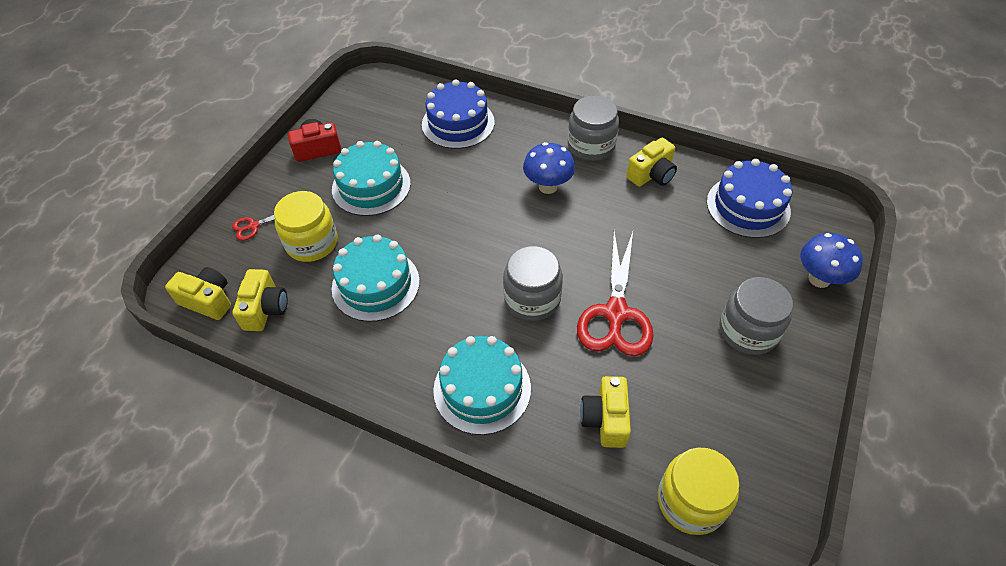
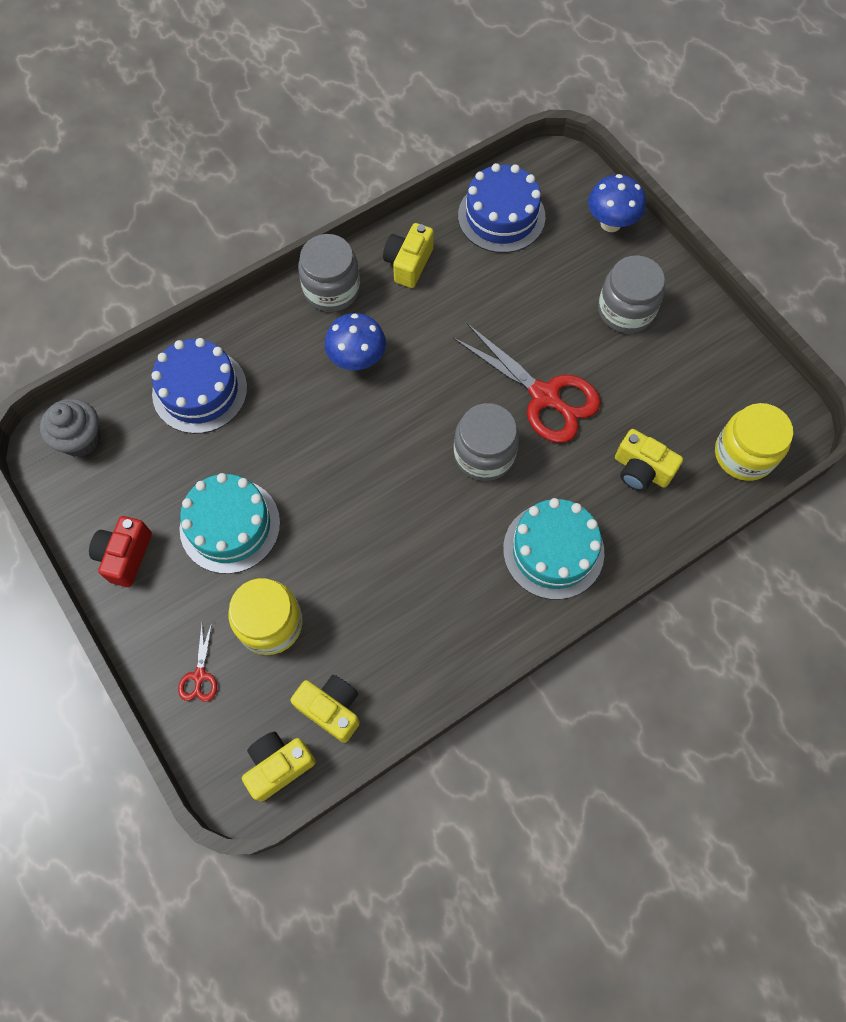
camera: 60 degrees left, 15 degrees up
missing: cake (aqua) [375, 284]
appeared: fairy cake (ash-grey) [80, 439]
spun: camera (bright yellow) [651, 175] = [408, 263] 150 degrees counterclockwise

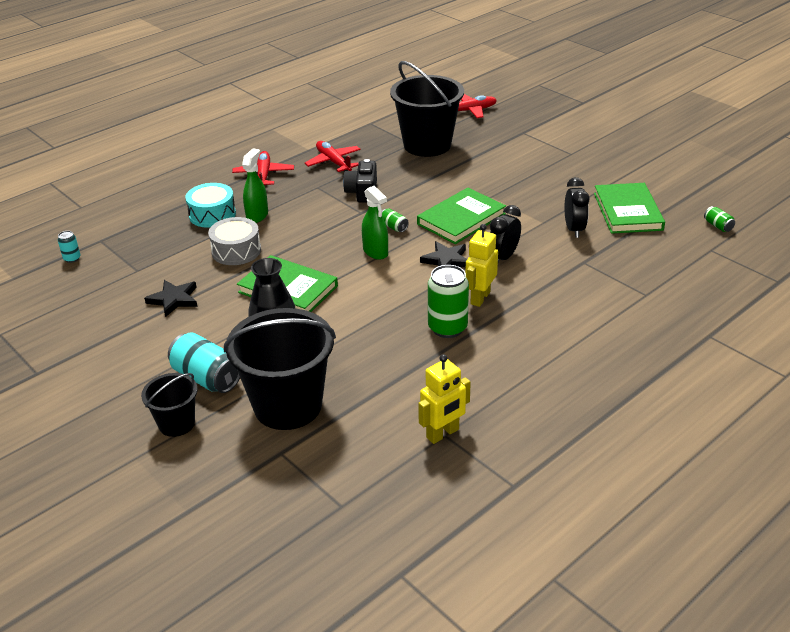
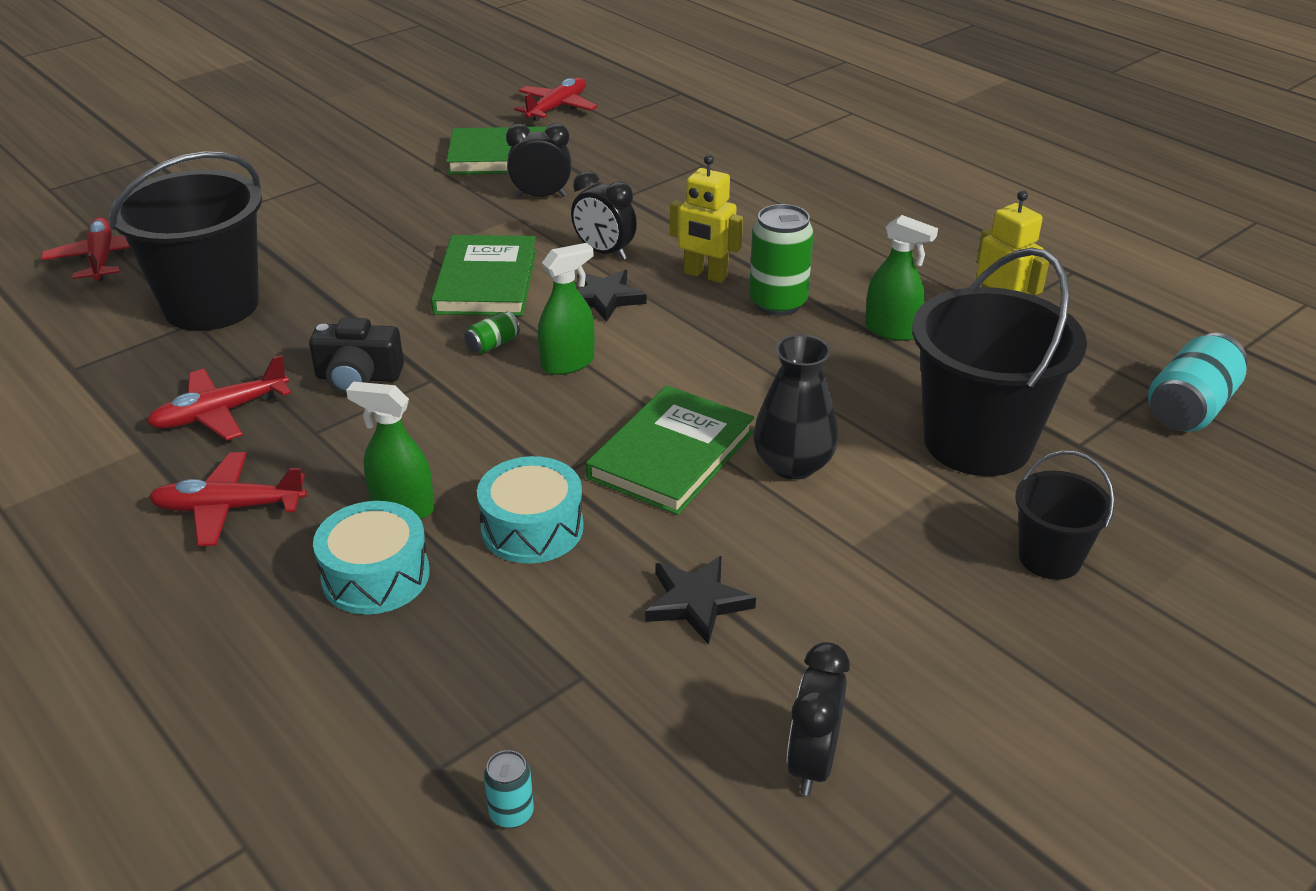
camera: 90 degrees left, 0 degrees up
appeared: bedside clock (jet-black) [812, 762]; spray bottle (emerald) [891, 330]
relocated: soda can (aqua) [207, 378] to [1190, 408]
exchanged: soda can (emerald) [718, 226] to plane (crimson) [557, 108]
colour: toy drum (ash-grey) [236, 251] to toy drum (aqua) [532, 528]
spun: hardcover (emerald) [461, 219] = [486, 281] 45 degrees clockwise

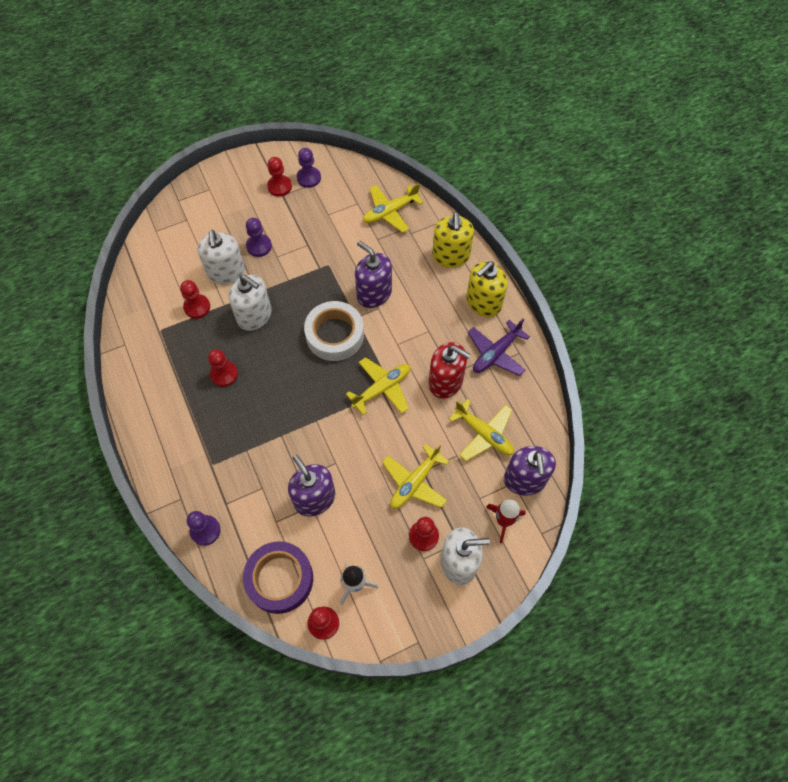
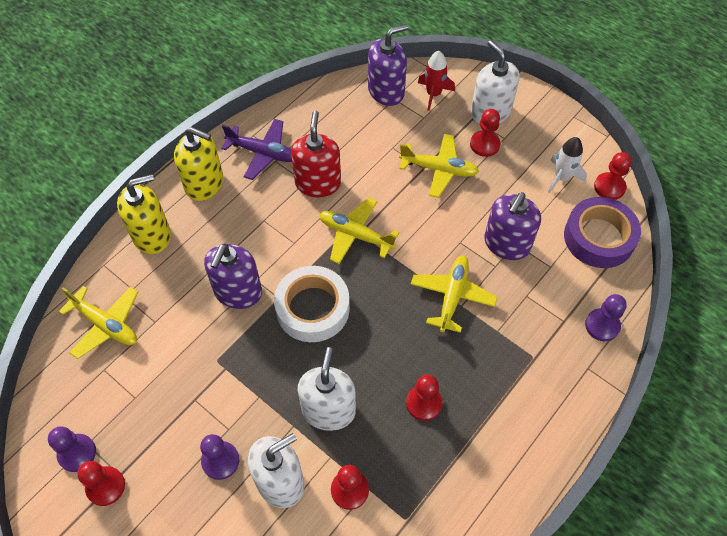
camera: 115 degrees left, 5 degrees down
relocated: plane (bright yellow) [484, 434] to [452, 296]

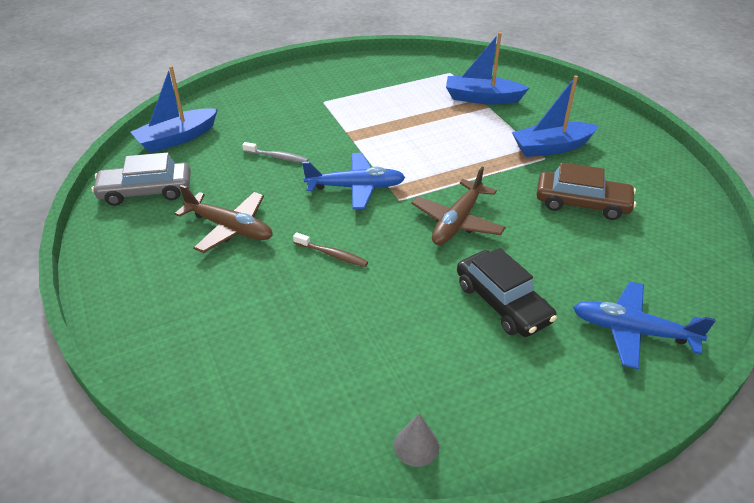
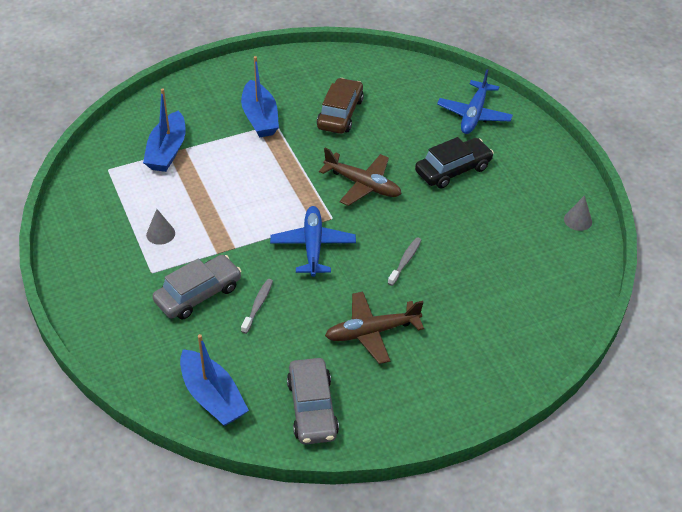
camera: 90 degrees left, 5 degrees up
appeared: cone shape (ash-grey) [160, 234]; car (ash-grey) [198, 294]
colour: dental brush (russet) [332, 254] to dental brush (ash-grey) [405, 261]
spun: plane (russet) [230, 228] = [371, 332] 135 degrees counterclockwise

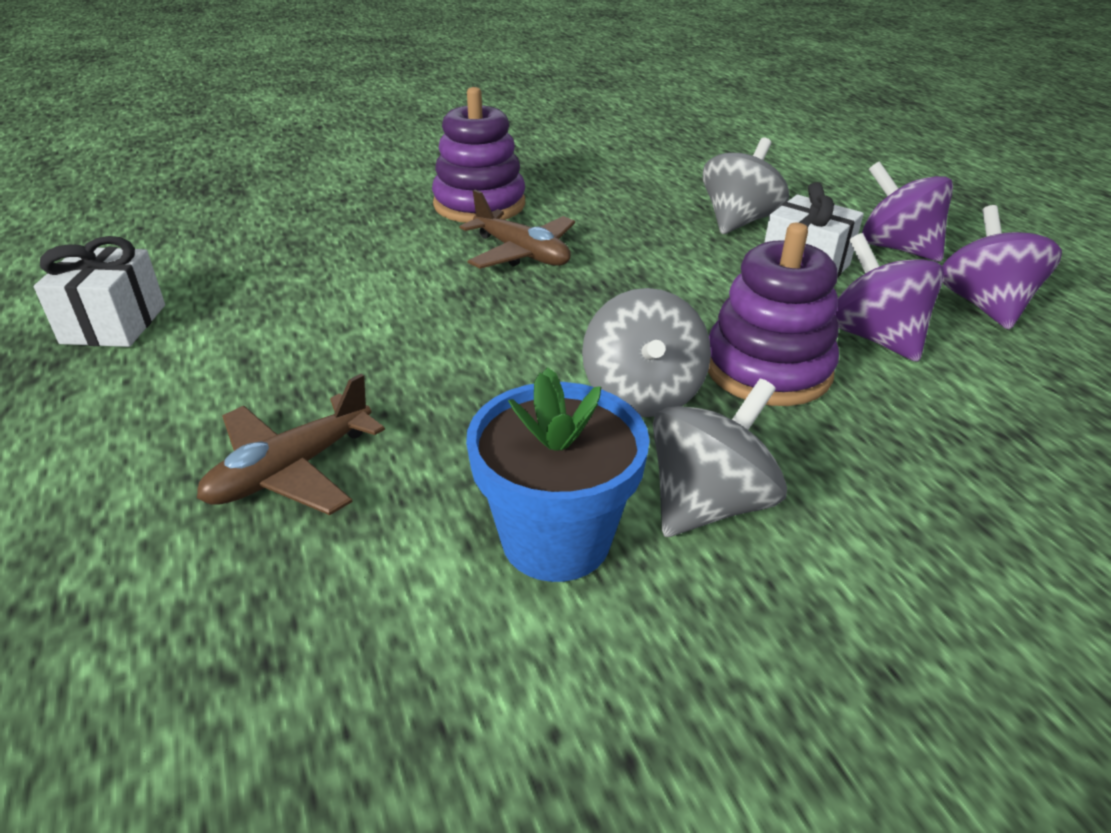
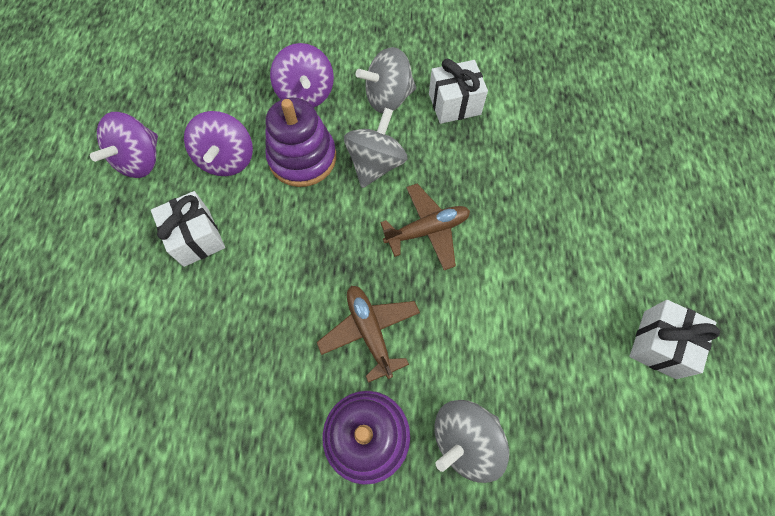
camera: 155 degrees left, 30 degrees up
relocated: plane (russet) [291, 470] to [427, 230]; spinning top (ash-grey) [738, 221] to [465, 440]; spinning top (royal purple) [896, 248] to [306, 94]
exchanged: potted plant (blue) [556, 539] to present (snow-white) [454, 104]

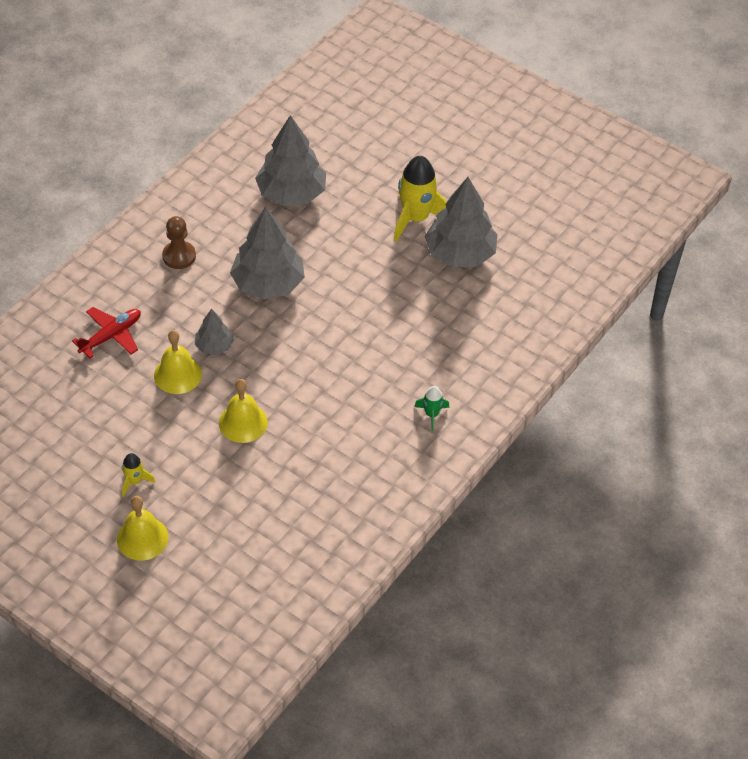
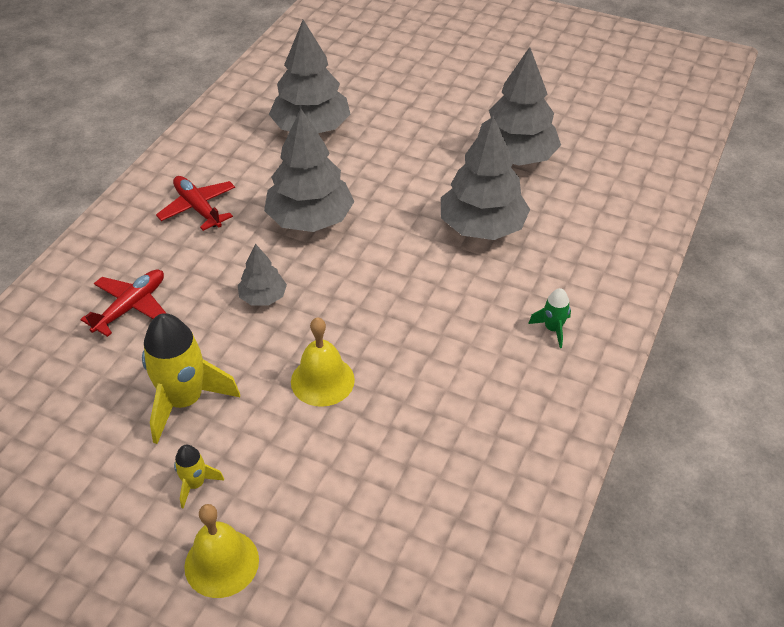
camera: 10 degrees left, 5 degrees down
missing: school bell (bright yellow) [177, 374]
appeared: toy tree (ash-grey) [482, 227]
relocated: rocket (bright yellow) [416, 218] to [184, 401]
exchanged: chess pawn (russet) [179, 256] to plane (crimson) [198, 208]

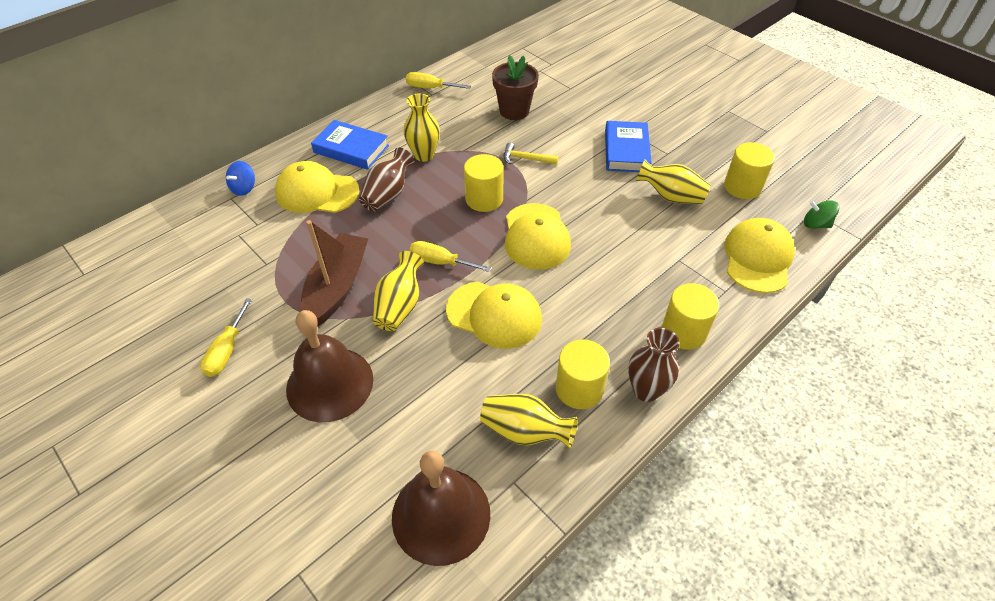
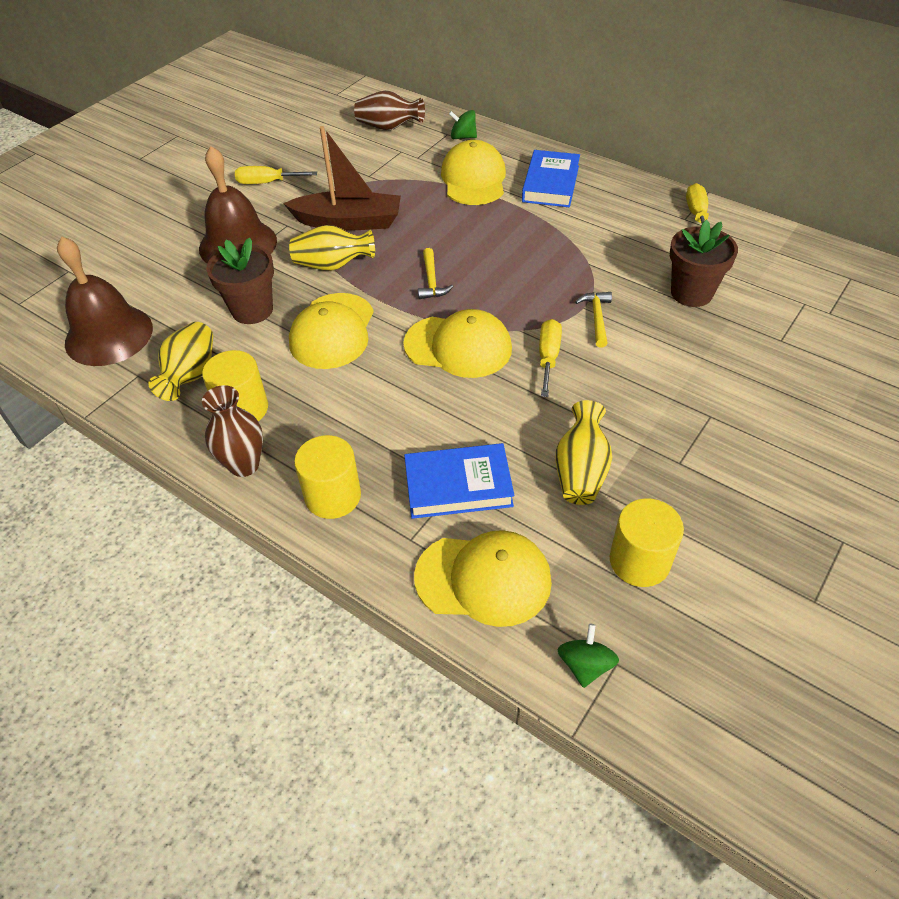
camera: 80 degrees right, 0 degrees up
missing: tall vase (bright yellow) [424, 155]; cylinder shape (bright yellow) [484, 199]
appeared: potted plant (russet) [252, 310]; carpenter's hammer (bright yellow) [431, 281]
relocated: tall vase (russet) [388, 195] to [389, 127]; hand screwdriver (bright yellow) [440, 262] to [548, 357]; hardcover (blue) [626, 151] to [458, 486]
colour: spinning top (blue) [244, 188] to spinning top (emerald) [463, 137]
spun: cap (bright yellow) [536, 236] = [458, 346] 150 degrees counterclockwise

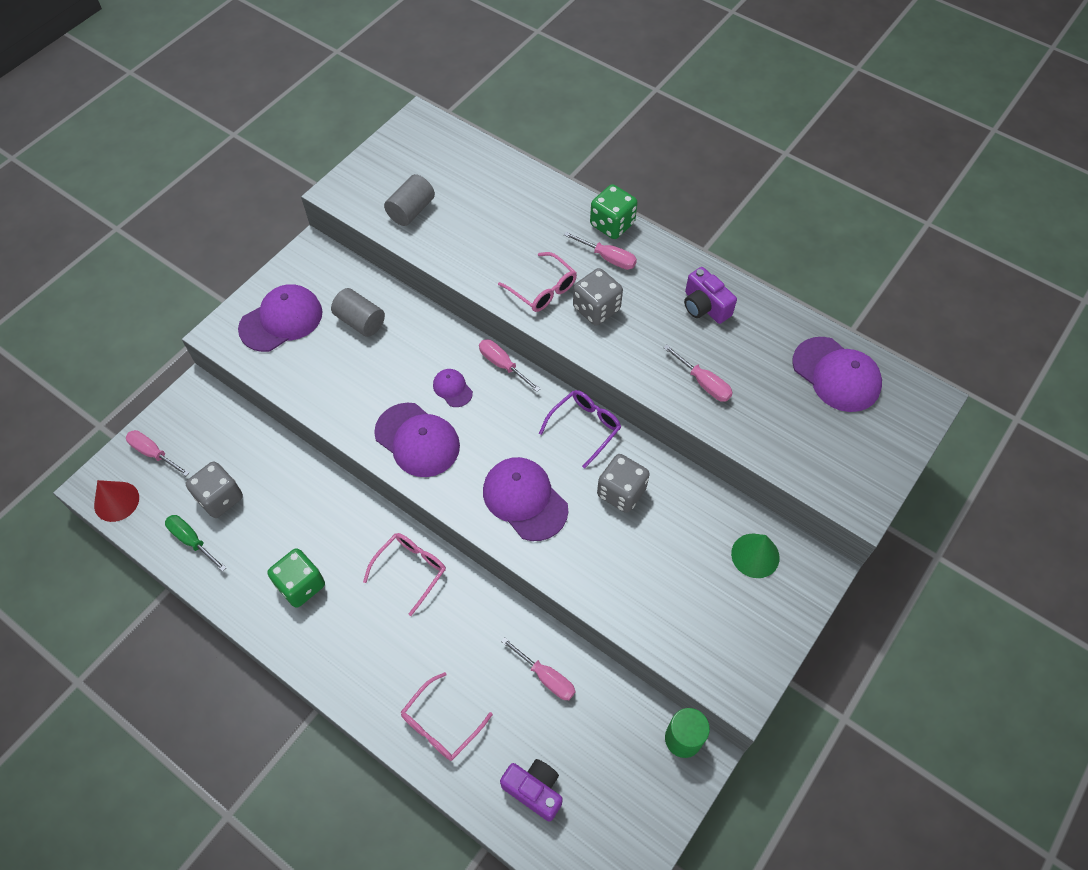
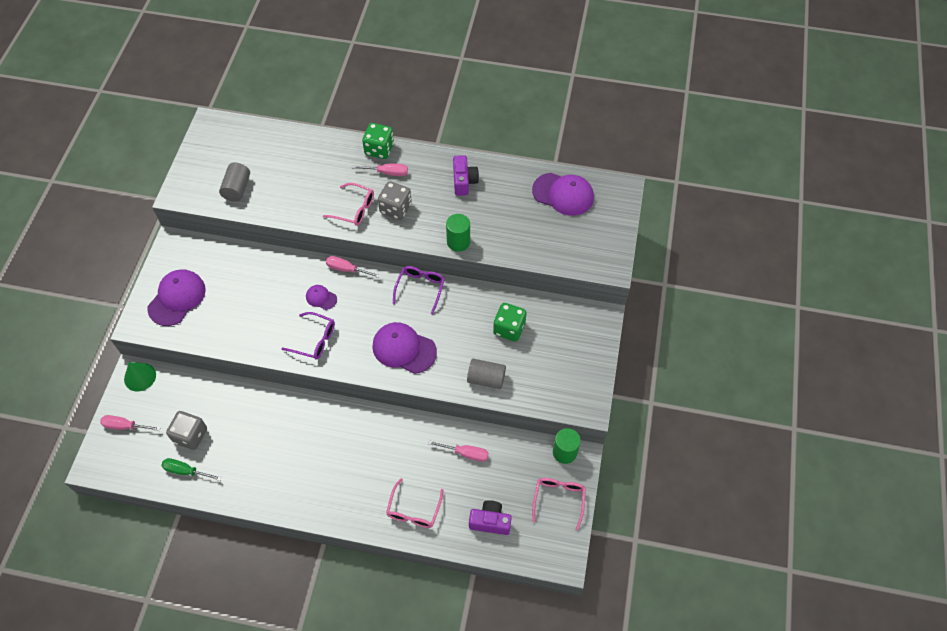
camera: 25 degrees left, 0 degrees up
missing: cone shape (crimson) [116, 501]; game die (ash-grey) [621, 492]; hand screwdriver (pink) [704, 383]
appeared: cylinder shape (emerald) [458, 242]
relocated: game die (emerald) [301, 585] to [509, 328]; cylinder shape (ash-grey) [360, 321] to [486, 379]; spectacles (pink) [410, 570] to [558, 499]; cone shape (emerald) [755, 555] to [140, 377]
exchanged: cap (royal purple) [417, 440] to spectacles (royal purple) [314, 340]
spun: camera (royal purple) [704, 306] = [464, 181] 120 degrees counterclockwise

